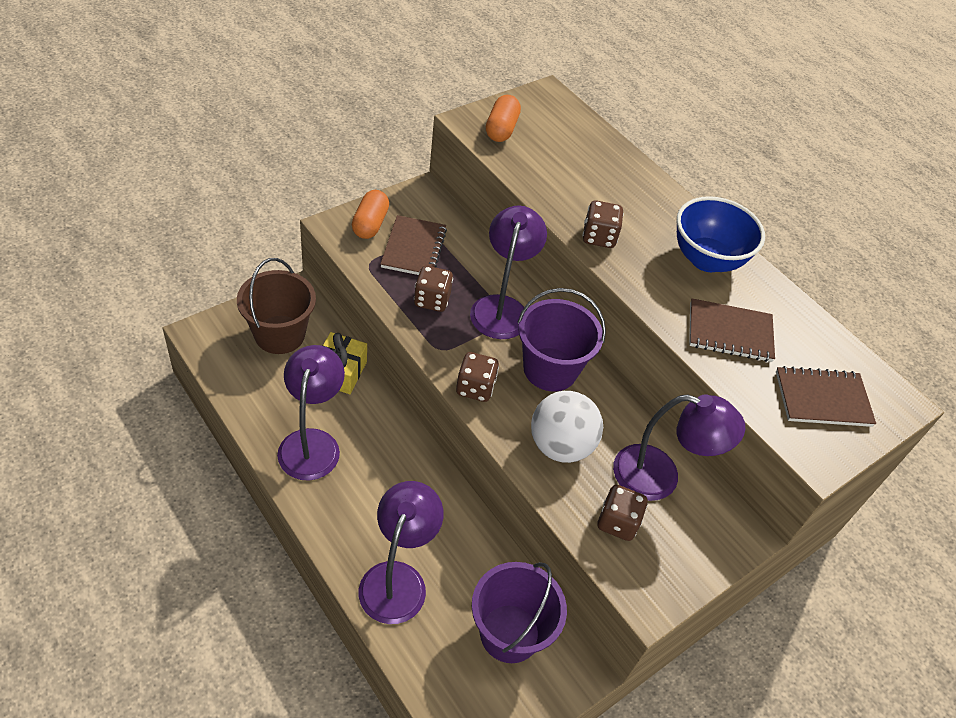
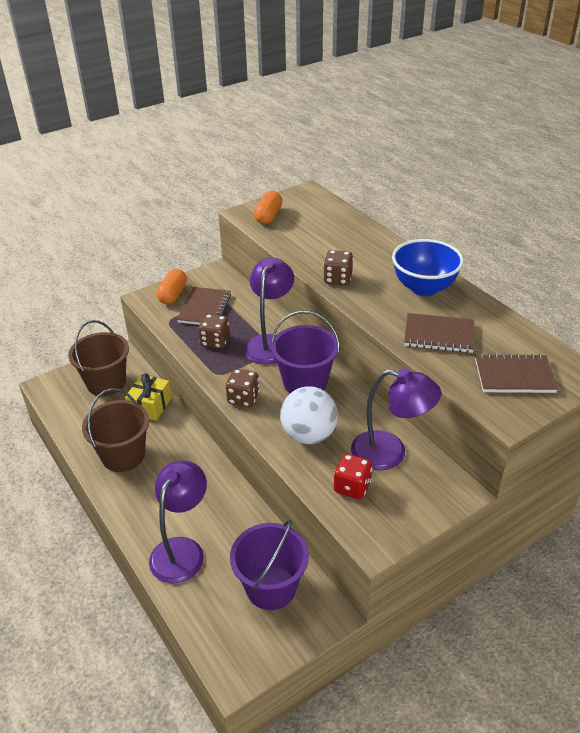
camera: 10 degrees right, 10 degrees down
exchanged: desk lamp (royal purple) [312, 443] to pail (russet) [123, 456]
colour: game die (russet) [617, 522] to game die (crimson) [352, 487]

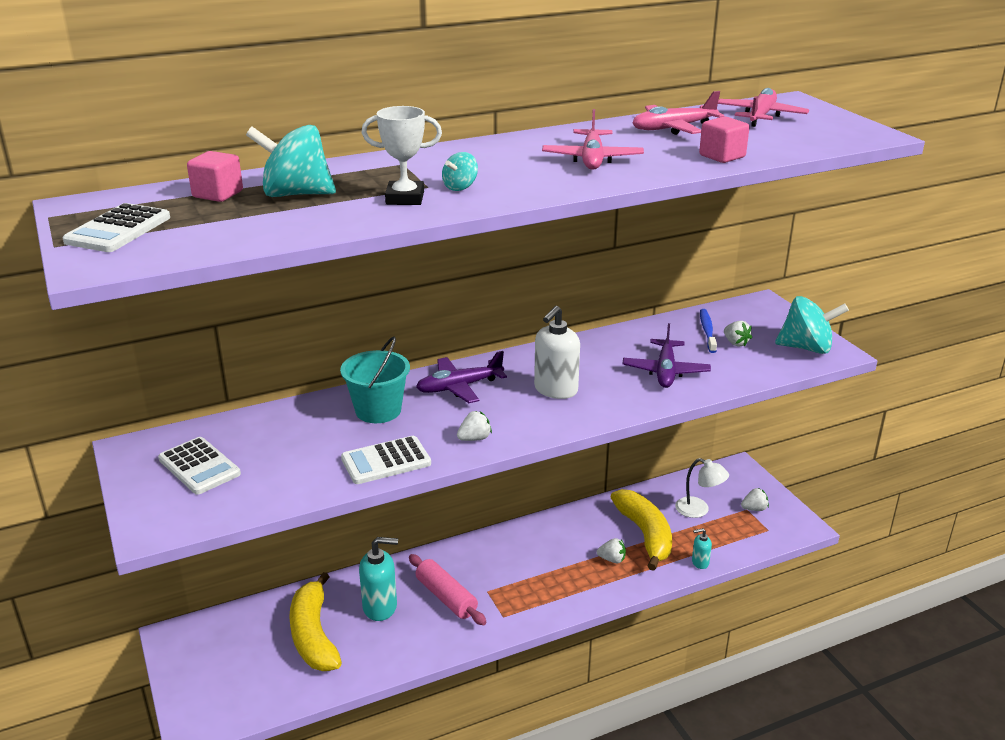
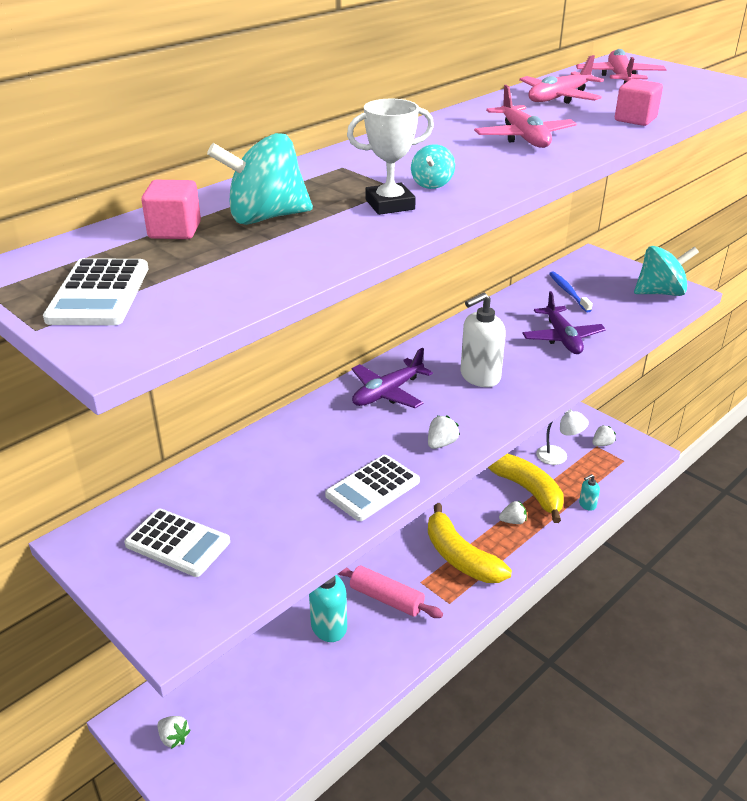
camera: 20 degrees left, 5 degrees up
missing: pail (aqua) [378, 410]
relocated: toy banana (bright yellow) [313, 635] to [460, 557]; strawberry (snow-white) [735, 343] to [174, 738]
spun: soap pump (snow-white) [555, 390] = [479, 376] 45 degrees clockwise

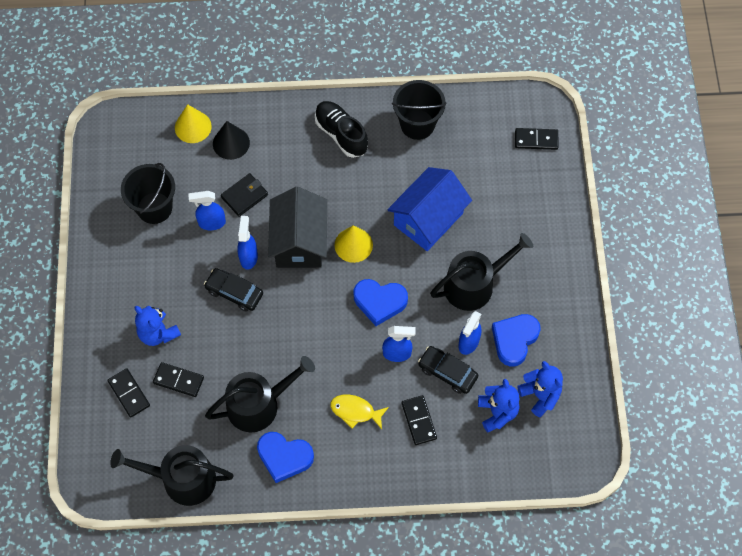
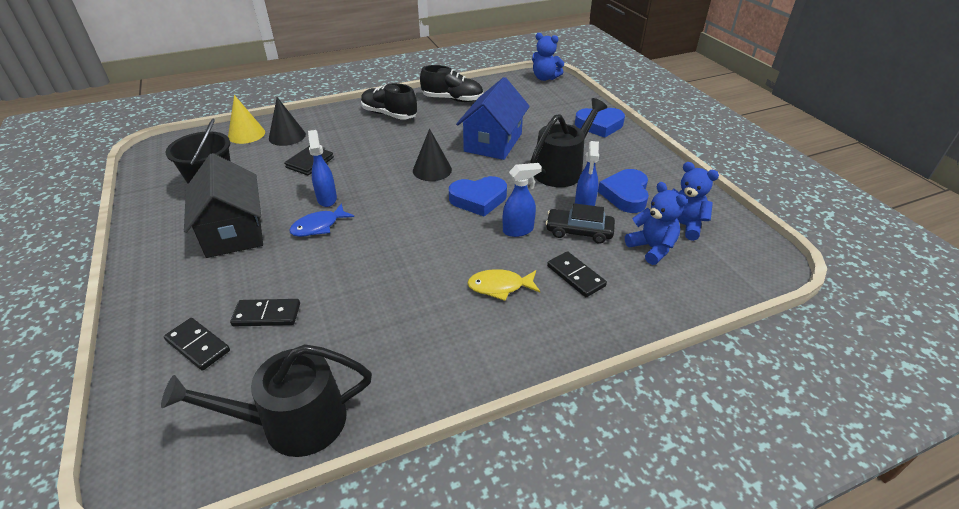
camera: 20 degrees left, 25 degrees down
missing: spray bottle (blue) [211, 223]; watering can (jet-black) [259, 404]; domino piece (jet-black) [536, 140]
relocated: teddy bear (blue) [158, 333] to [545, 78]; heart shape (blue) [284, 457] to [599, 125]; house (jet-black) [299, 241] to [233, 231]
exchanged: car (jet-black) [234, 292] to fish figure (blue) [318, 226]; pail (jet-black) [417, 124] to sneaker (jet-black) [452, 99]
colour: cone shape (bright yellow) [353, 245] to cone shape (jet-black) [432, 170]

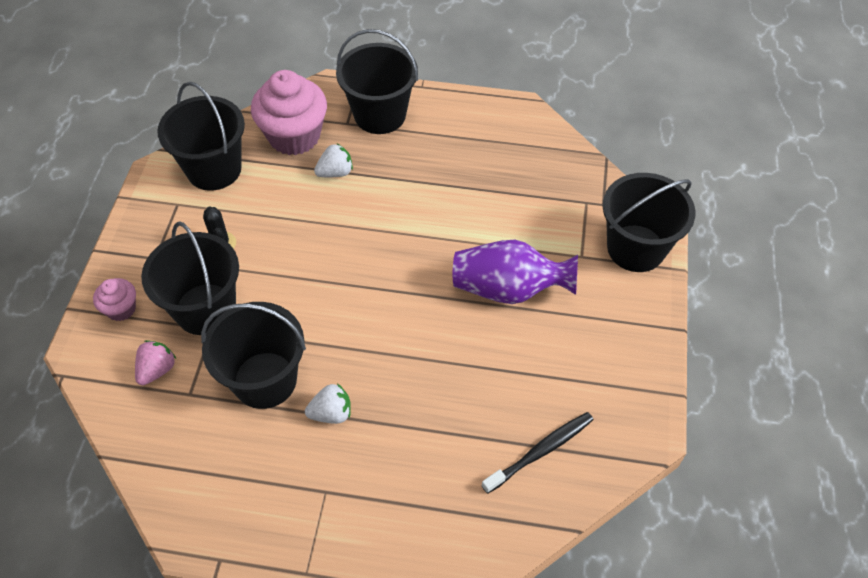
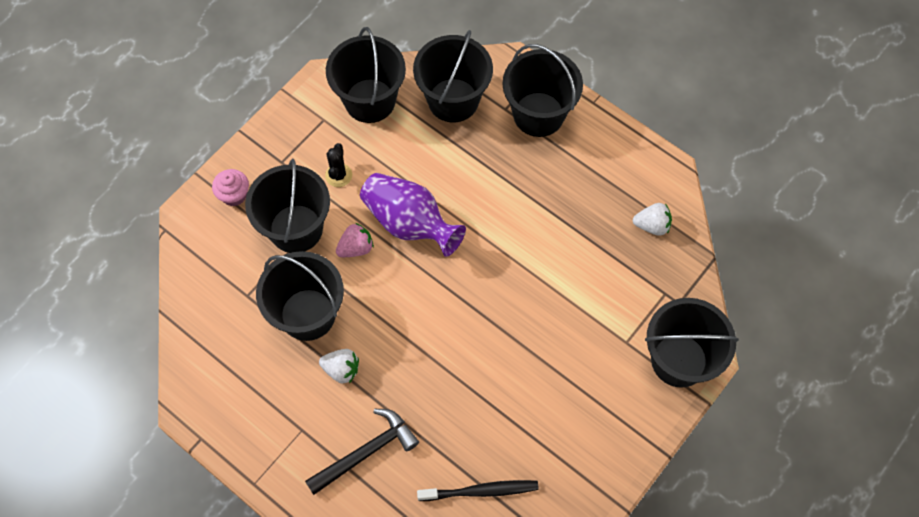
camera: 30 degrees right, 10 degrees up
appeared: carpenter's hammer (jet-black) [366, 452]
relocated: strawberry (pink) [157, 370] to [356, 248]; strawberry (snow-white) [335, 172] to [652, 225]; tall vase (royal purple) [508, 289] to [409, 223]
exchanged: fairy cake (pink) [294, 136] to pail (jet-black) [453, 100]

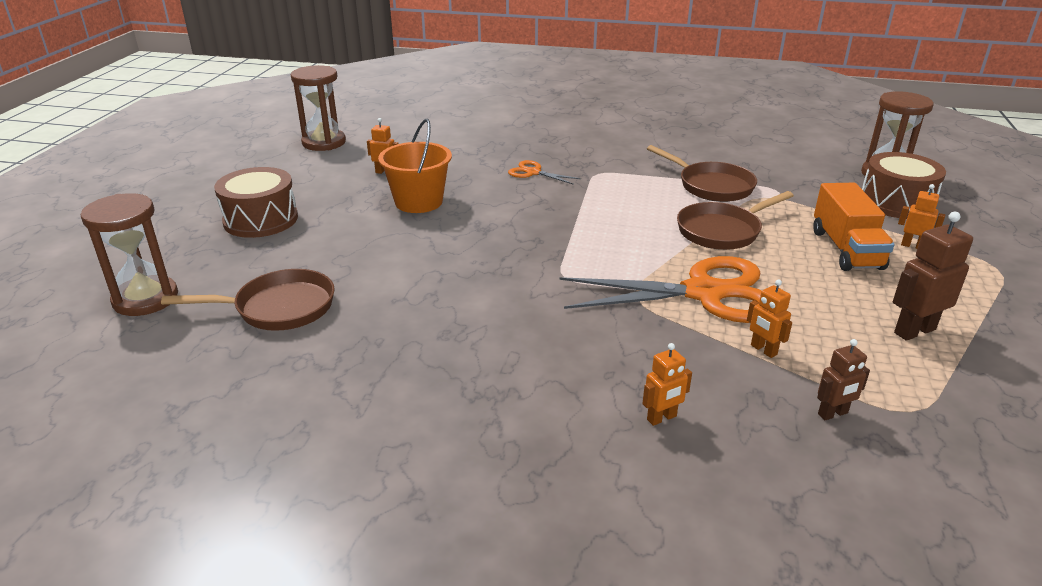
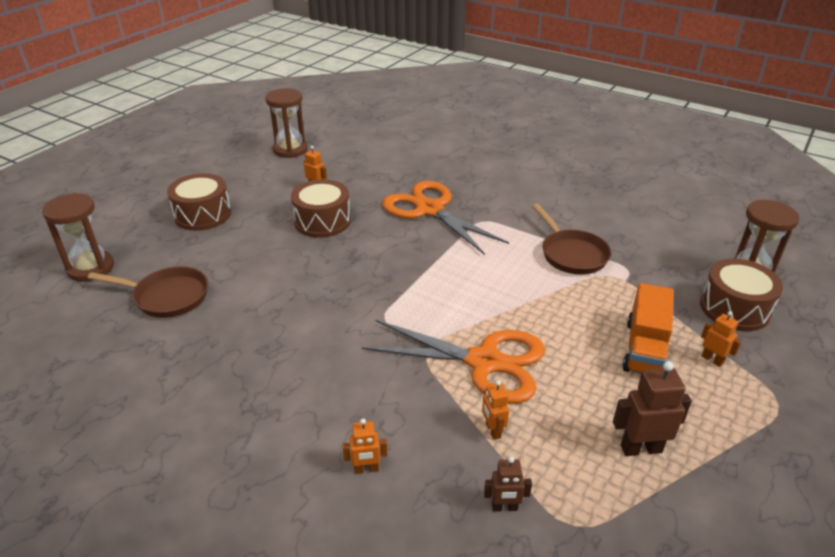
camera: 20 degrees right, 5 degrees up
missing: pan (russet) [722, 231]
exchanged: pail (bright orange) [418, 202] to toy drum (russet) [322, 221]
size: scissors (bright orange) [533, 172] = [430, 210] x2.24

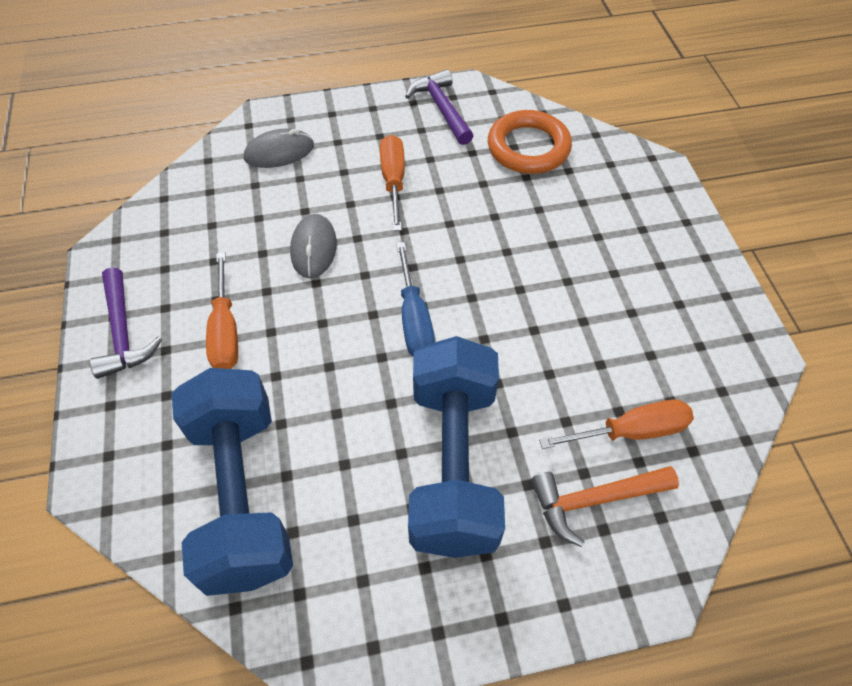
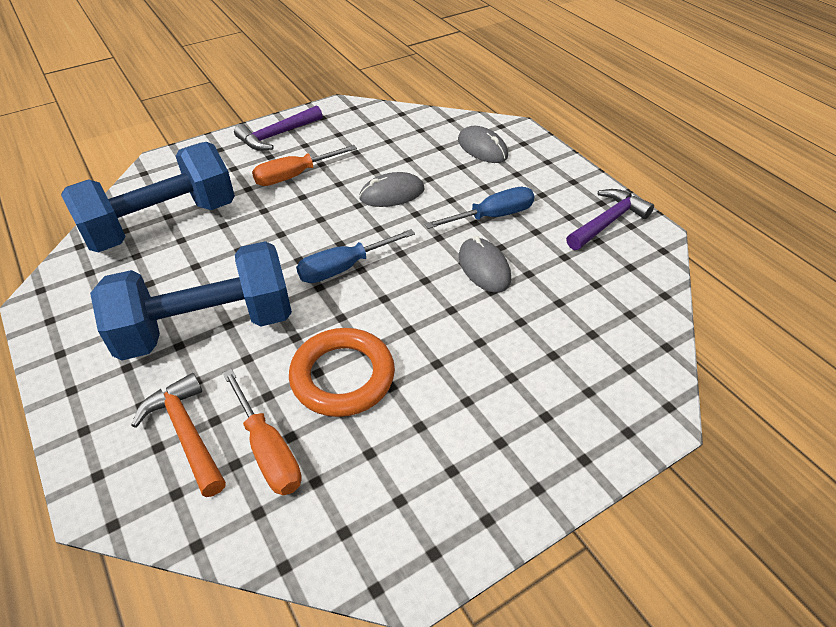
camera: 70 degrees right, 10 degrees down
appeared: computer mouse (ash-grey) [484, 267]
relocated: hoop (bright orange) [528, 147] to [342, 376]
colour: hand screwdriver (bright orange) [393, 180] to hand screwdriver (blue) [493, 216]

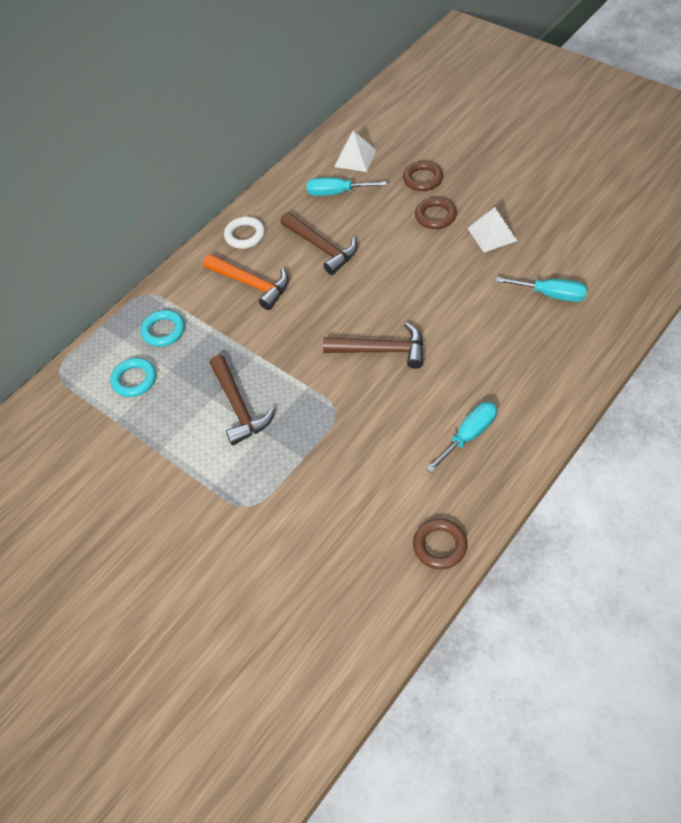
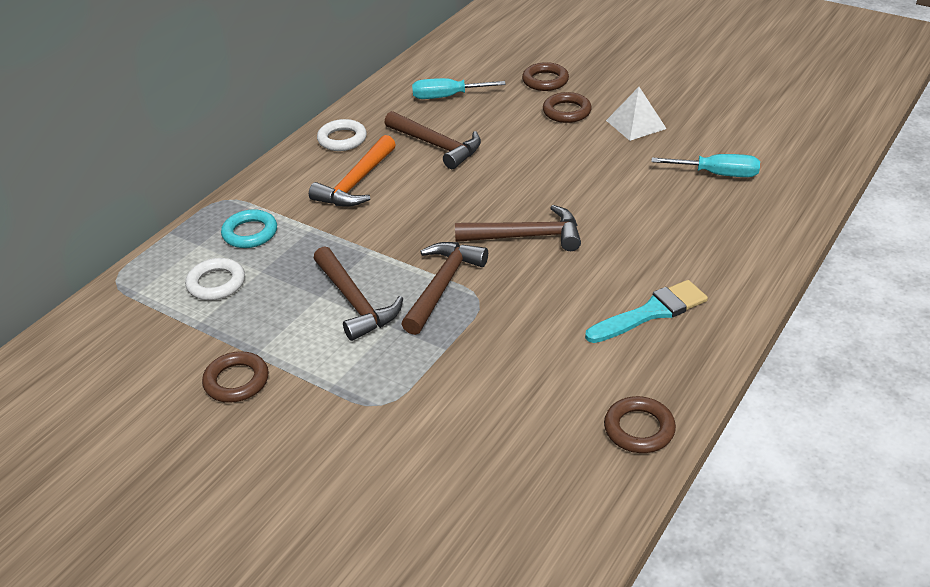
camera: 10 degrees left, 15 degrees down
missing: solid pyramid (snow-white) [355, 158]
appeared: hoop (russet) [236, 381]; carpenter's hammer (russet) [442, 285]
exchanged: hand screwdriver (aqua) [469, 435] to paint brush (aqua) [651, 312]
colour: hoop (aqua) [134, 380] to hoop (snow-white) [216, 283]
spun: carpenter's hammer (bright orange) [251, 284] = [356, 183] 90 degrees clockwise

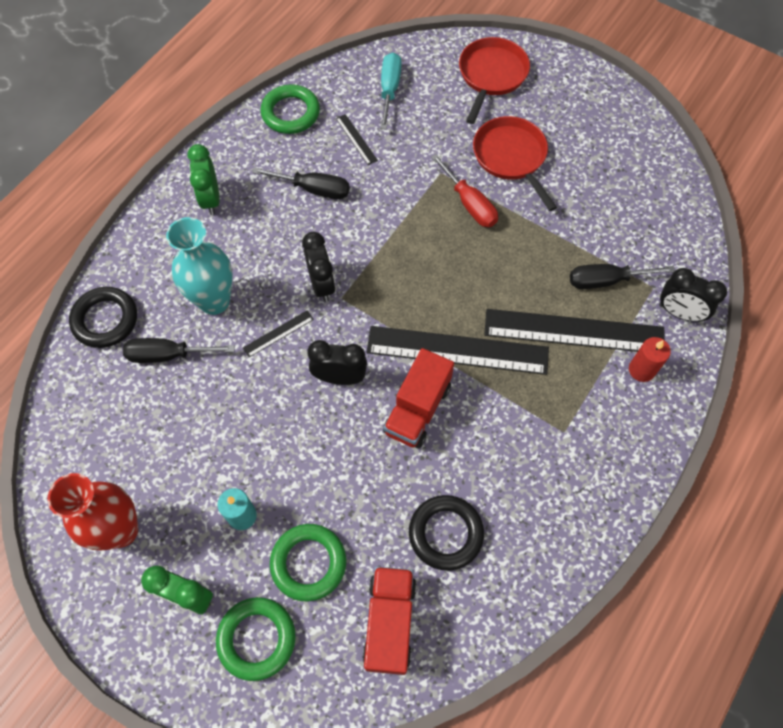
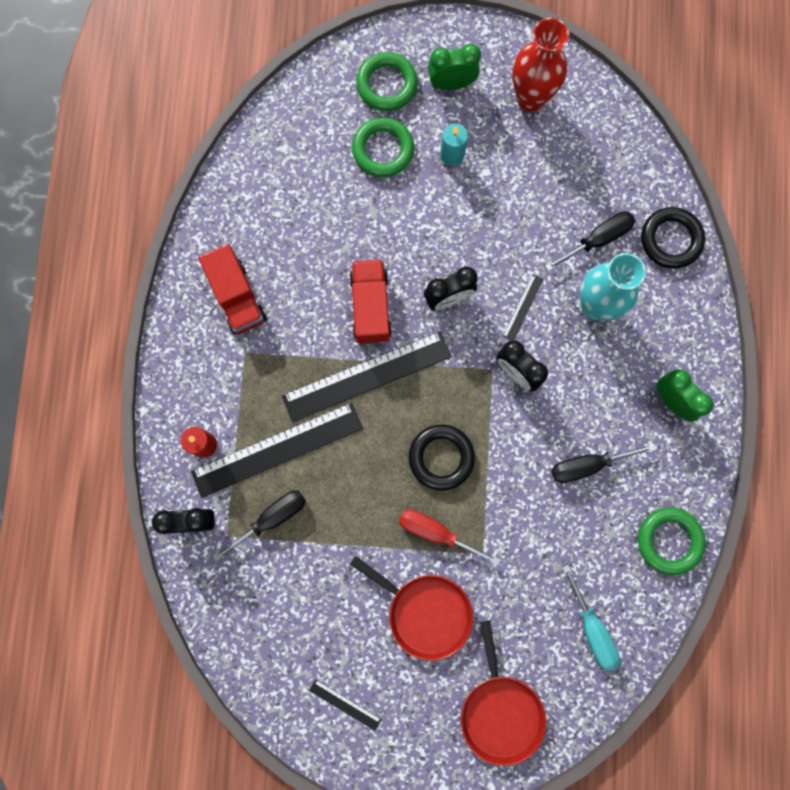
camera: 150 degrees right, 15 degrees up
relocated: straightedge (jet-black) [356, 139] to [345, 704]; truck (crimson) [389, 623] to [237, 297]; hoop (jet-black) [446, 533] to [441, 457]

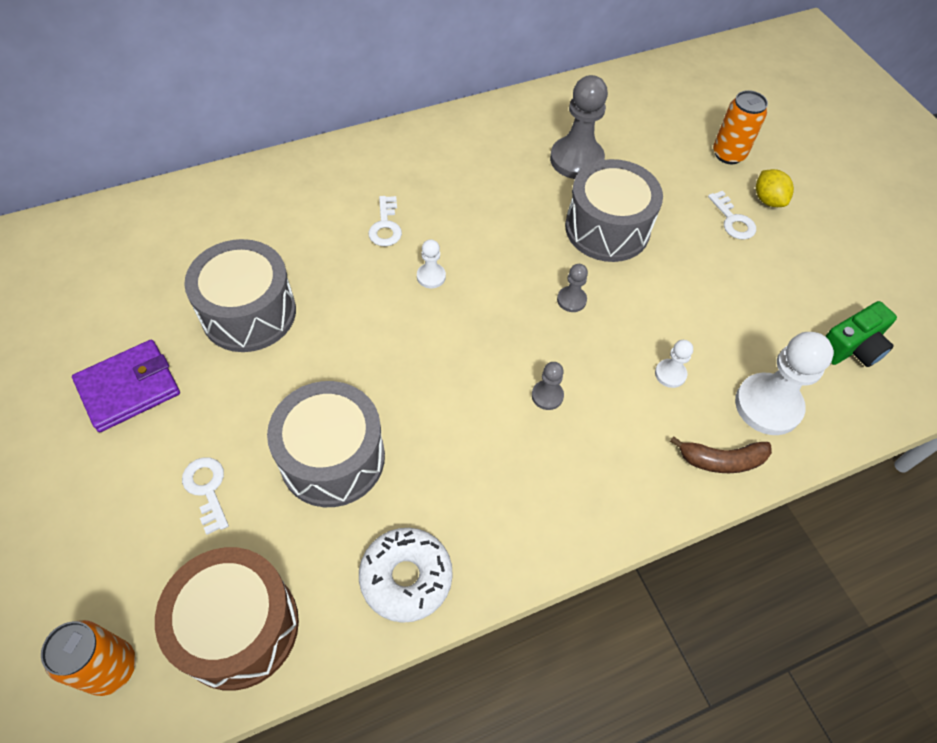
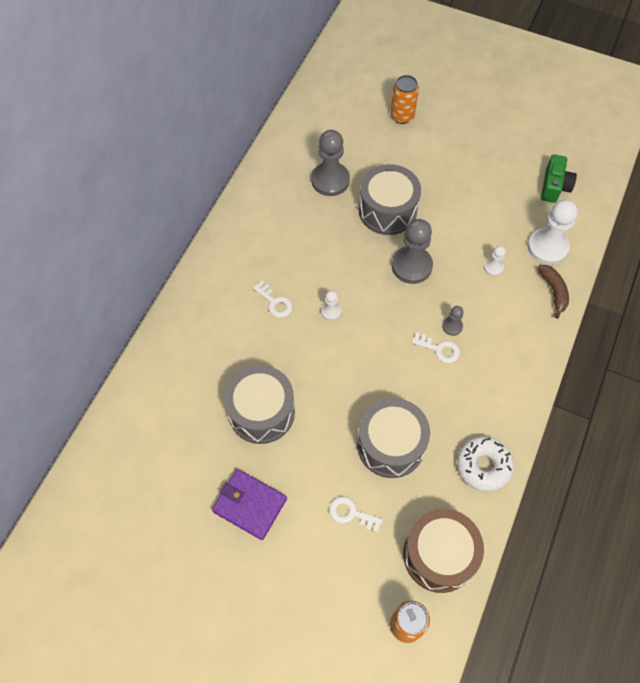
camera: 40 degrees left, 5 degrees up
missing: toy lemon (bright yellow) [768, 200]
relocated: latchkey (snow-white) [733, 220] to [439, 349]
spun: billfold (royal purple) [129, 388] = [250, 505] 75 degrees counterclockwise; toy banana (russet) [721, 460] = [553, 292] 60 degrees counterclockwise
size: chess pawn (ash-grey) [571, 300] = [411, 266] x2.07

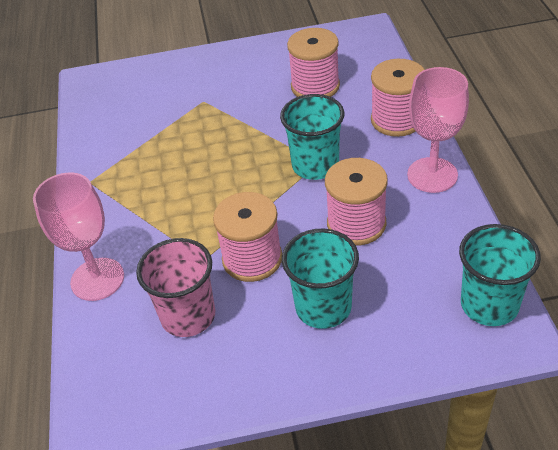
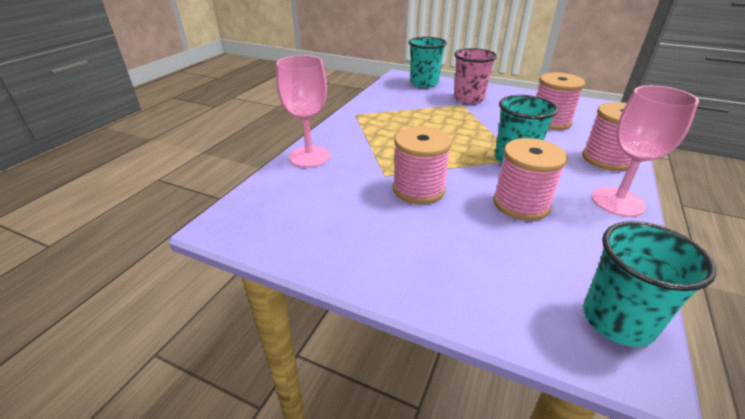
camera: 30 degrees right, 10 degrees down
relocated: beaker (pink) [188, 316] to [469, 98]; beaker (aqua) [323, 307] to [424, 83]

